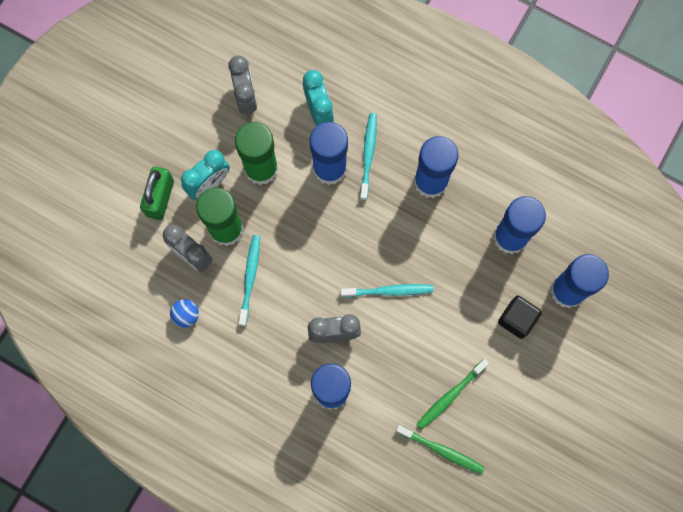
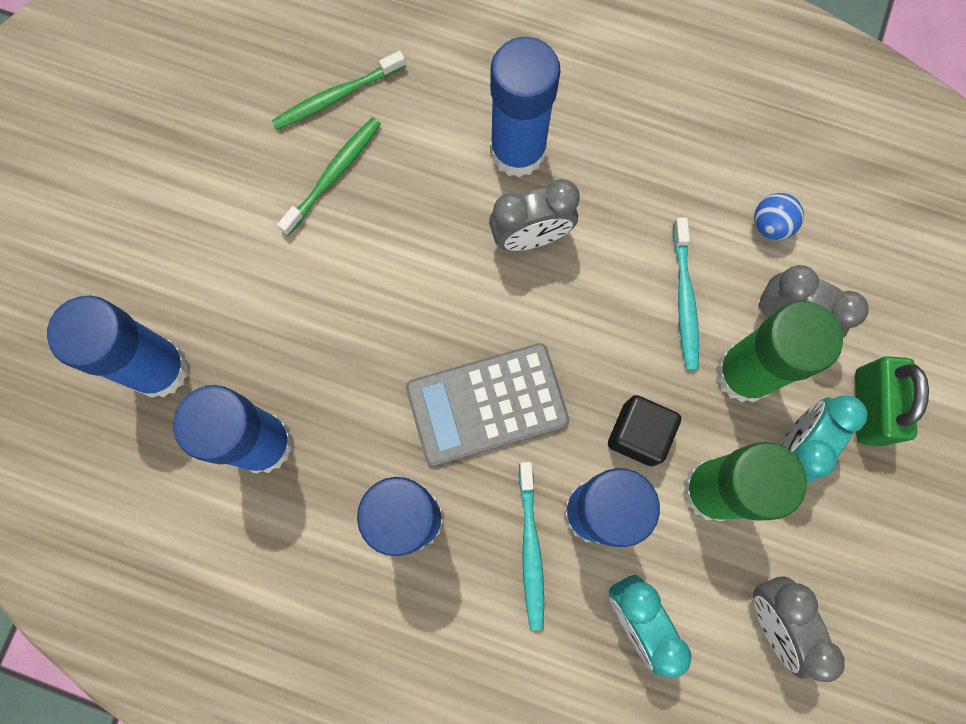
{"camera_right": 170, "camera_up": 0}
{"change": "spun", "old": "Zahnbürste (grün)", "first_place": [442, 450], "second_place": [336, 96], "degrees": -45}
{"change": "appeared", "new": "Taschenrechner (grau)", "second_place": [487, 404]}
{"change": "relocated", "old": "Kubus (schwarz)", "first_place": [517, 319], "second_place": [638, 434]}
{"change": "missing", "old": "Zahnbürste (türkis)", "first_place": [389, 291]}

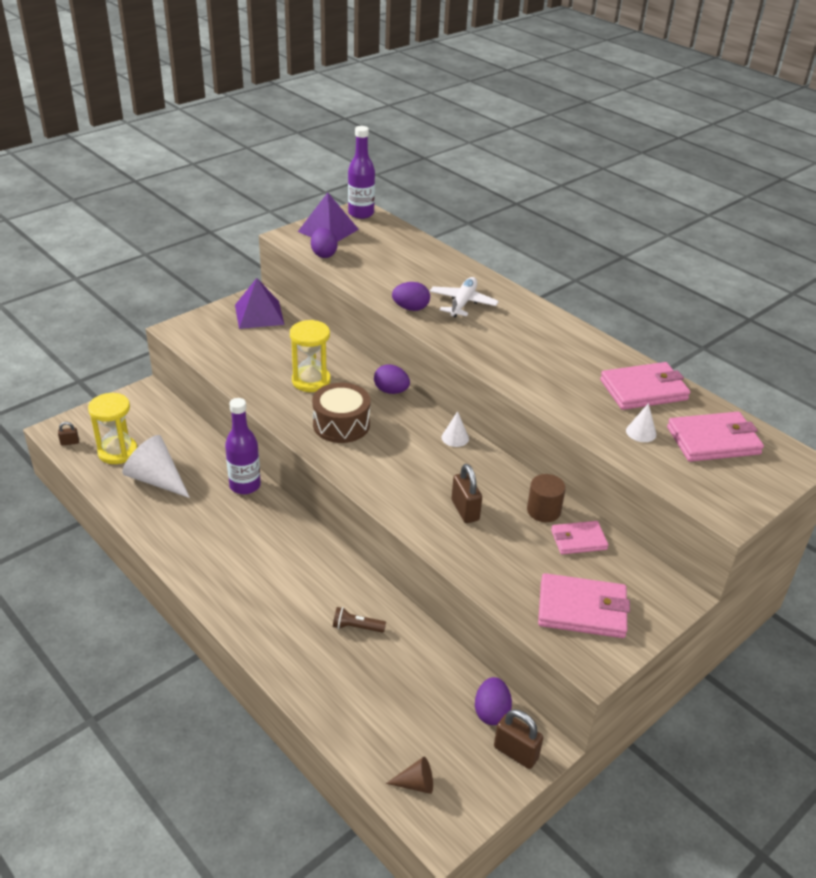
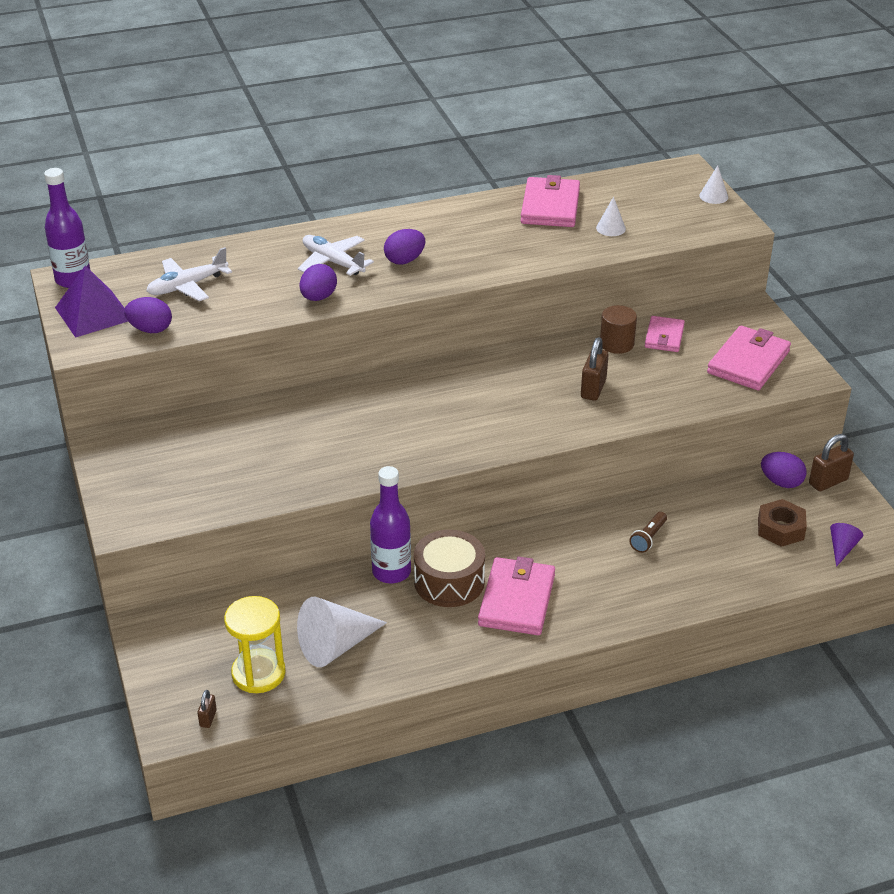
{"camera_right": -65, "camera_up": 0}
{"change": "appeared", "new": "Flugzeug (weiß)", "second_place": [187, 286]}
{"change": "relocated", "old": "Ei (lila)", "first_place": [391, 391], "second_place": [404, 260]}
{"change": "relocated", "old": "Trommel (braun)", "first_place": [341, 424], "second_place": [449, 581]}
{"change": "relocated", "old": "Geldbörse (rosa)", "first_place": [713, 441], "second_place": [517, 600]}
{"change": "spun", "old": "Vorhängeschloss (braun)", "first_place": [465, 510], "second_place": [593, 389], "degrees": -75}
{"change": "relocated", "old": "Kegel (weiß)", "first_place": [455, 438], "second_place": [713, 196]}
{"change": "appeared", "new": "Sechskantmutter (braun)", "second_place": [780, 529]}
{"change": "colour", "old": "Kegel (braun)", "new": "Kegel (lila)", "first_place": [416, 784], "second_place": [842, 548]}
{"change": "missing", "old": "Pyramide (lila)", "first_place": [259, 314]}
{"change": "missing", "old": "Sanduhr (gelb)", "first_place": [311, 381]}

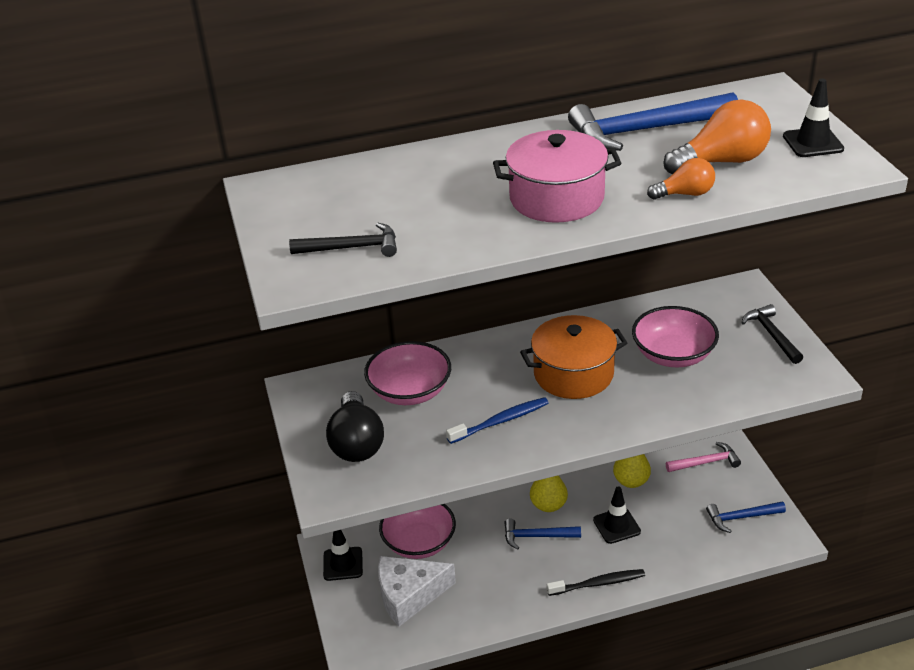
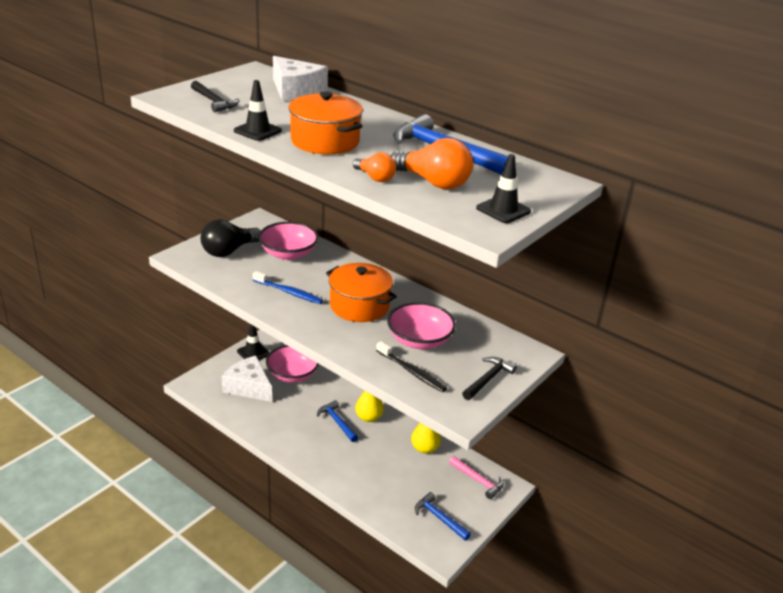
{"camera_right": 50, "camera_up": -5}
{"change": "relocated", "old": "Leitkegel (schwarz)", "first_place": [616, 526], "second_place": [257, 131]}
{"change": "appeared", "new": "Käse (weiß)", "second_place": [295, 90]}
{"change": "colour", "old": "Kochtopf (rosa)", "new": "Kochtopf (orange)", "first_place": [556, 198], "second_place": [325, 141]}
{"change": "relocated", "old": "Zahnbürste (schwarz)", "first_place": [598, 583], "second_place": [411, 372]}

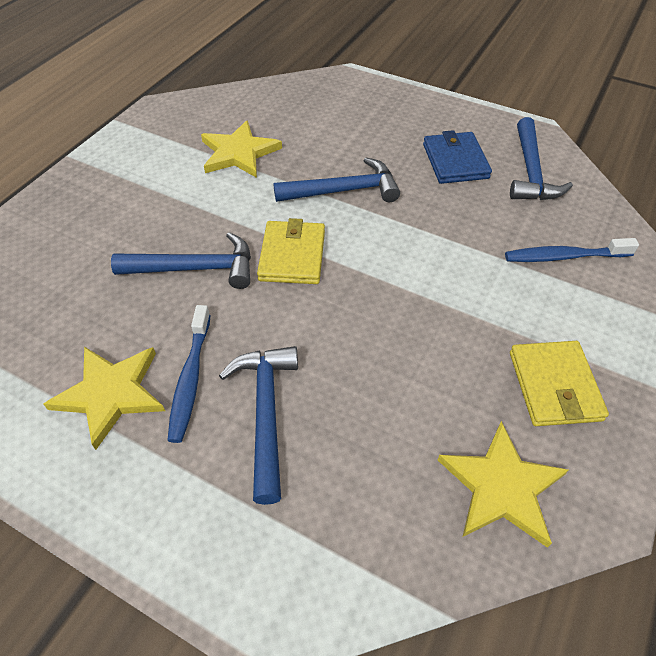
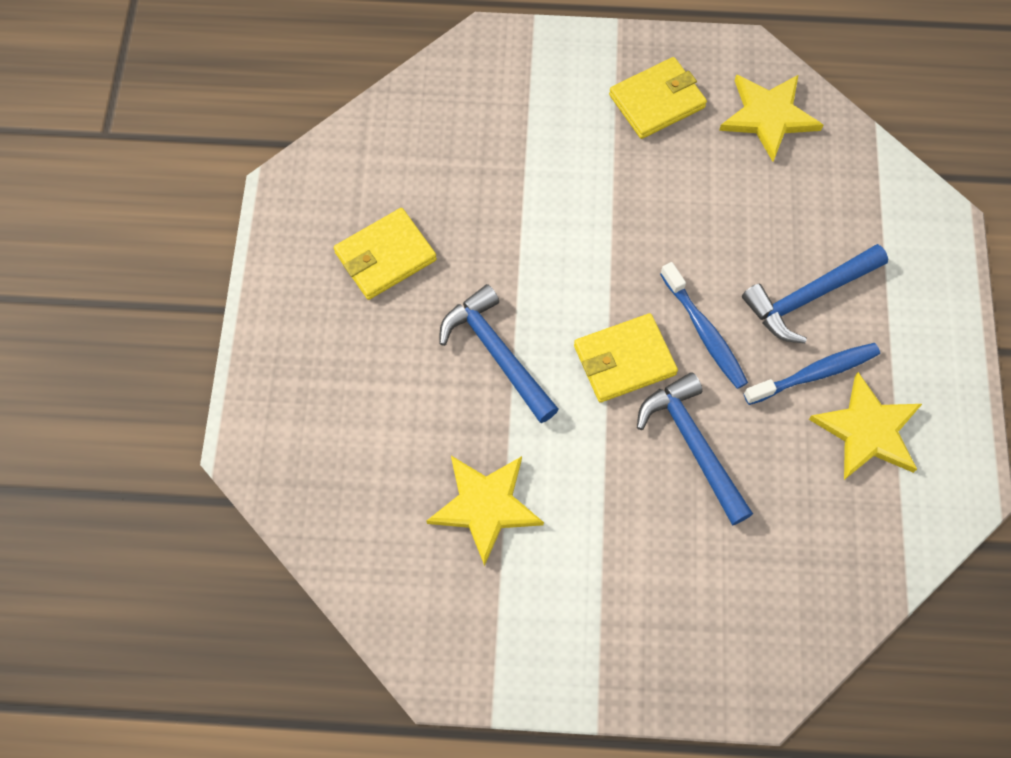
{"camera_right": -115, "camera_up": 15}
{"change": "colour", "old": "Geldbörse (blau)", "new": "Geldbörse (gelb)", "first_place": [455, 161], "second_place": [385, 256]}
{"change": "relocated", "old": "Zahnbürste (blau)", "first_place": [564, 256], "second_place": [704, 332]}
{"change": "missing", "old": "Hammer (blau)", "first_place": [531, 172]}

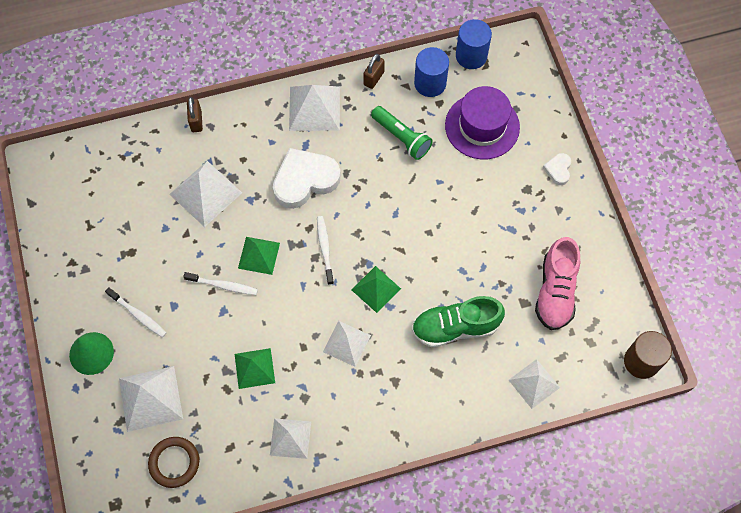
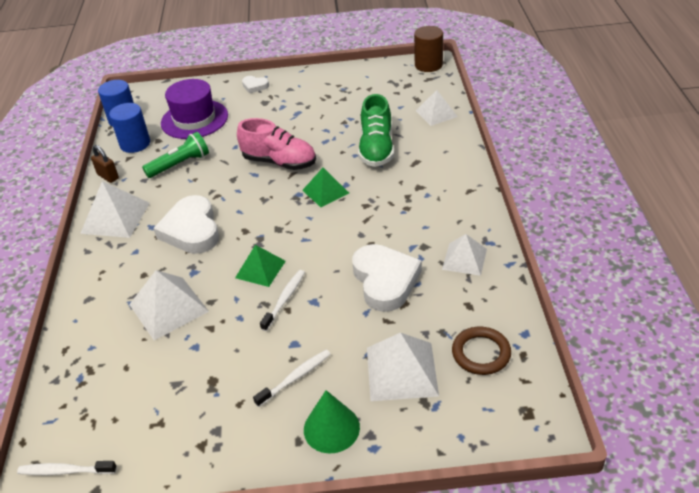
{"camera_right": -75, "camera_up": -25}
{"change": "relocated", "old": "Zahnbürste (weiß)", "first_place": [325, 249], "second_place": [65, 471]}
{"change": "relocated", "old": "Schuh (rosa)", "first_place": [555, 292], "second_place": [279, 162]}
{"change": "exchanged", "old": "Pyramide (grün)", "new": "Herz (weiß)", "first_place": [254, 368], "second_place": [385, 280]}
{"change": "missing", "old": "Vorhängeschloss (braun)", "first_place": [196, 121]}
{"change": "missing", "old": "Pyramide (weiß)", "first_place": [347, 343]}

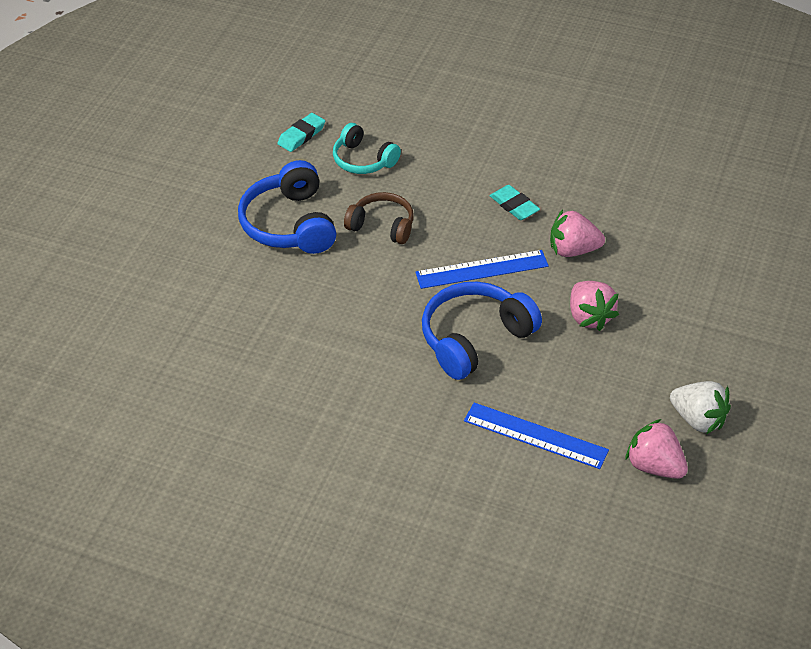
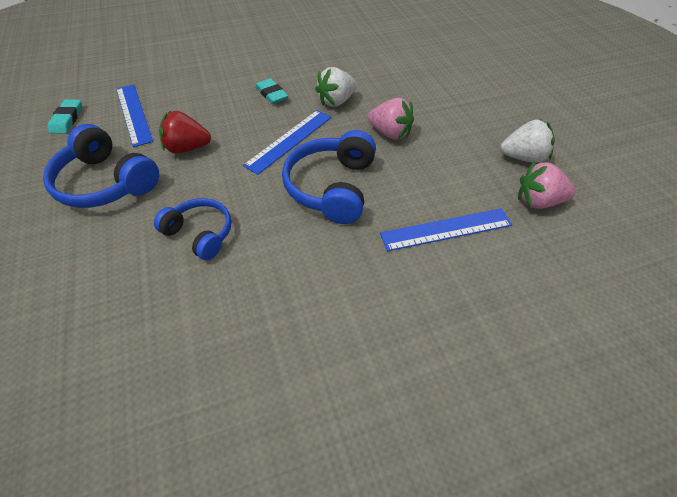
{"camera_right": -40, "camera_up": 5}
{"change": "exchanged", "old": "Kopfhörer (türkis)", "new": "Lineal (blau)", "first_place": [363, 160], "second_place": [133, 114]}
{"change": "appeared", "new": "Kopfhörer (blau)", "second_place": [200, 234]}
{"change": "exchanged", "old": "Kopfhörer (braun)", "new": "Erdbeere (rot)", "first_place": [382, 226], "second_place": [187, 148]}
{"change": "spun", "old": "Radiergummi (türkis)", "first_place": [514, 206], "second_place": [271, 94], "degrees": 45}
{"change": "colour", "old": "Erdbeere (rosa)", "new": "Erdbeere (weiß)", "first_place": [573, 250], "second_place": [336, 101]}

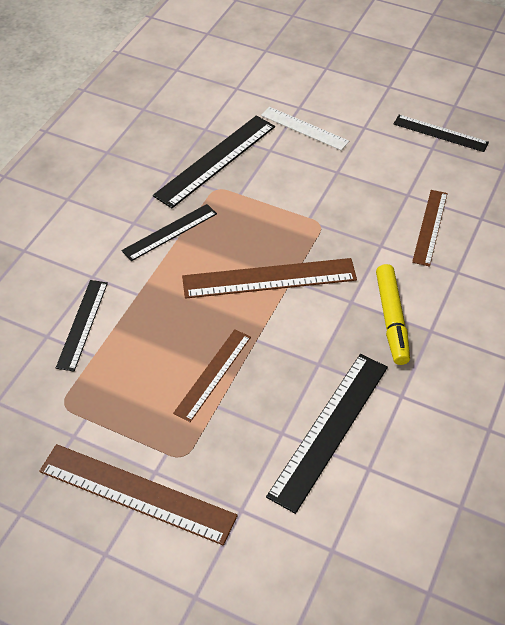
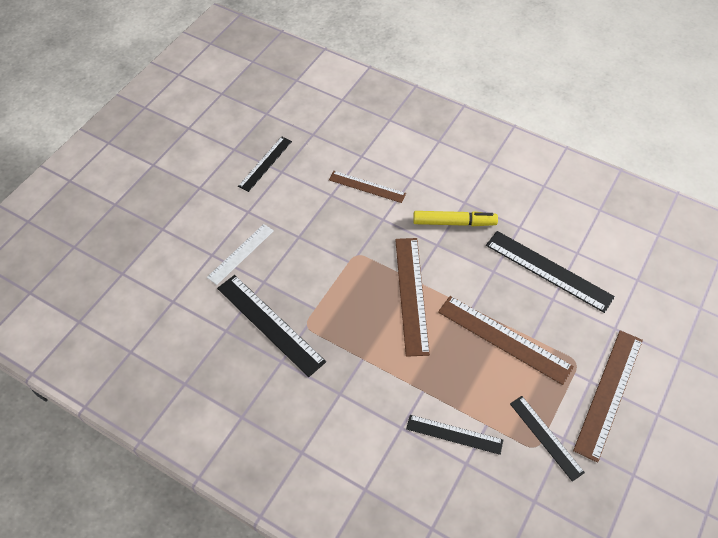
{"camera_right": -85, "camera_up": 5}
{"change": "size", "old": "Lineal (braun)", "first_place": [213, 374], "second_place": [504, 339], "factor": 1.59}
{"change": "relocated", "old": "Lineal (schwarz)", "first_place": [170, 232], "second_place": [546, 437]}

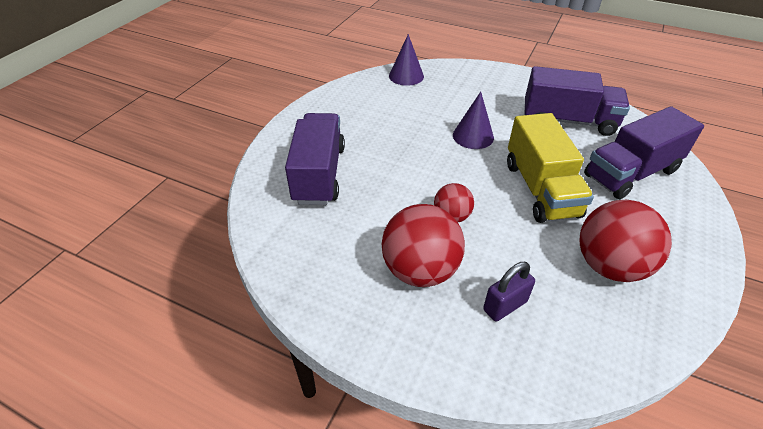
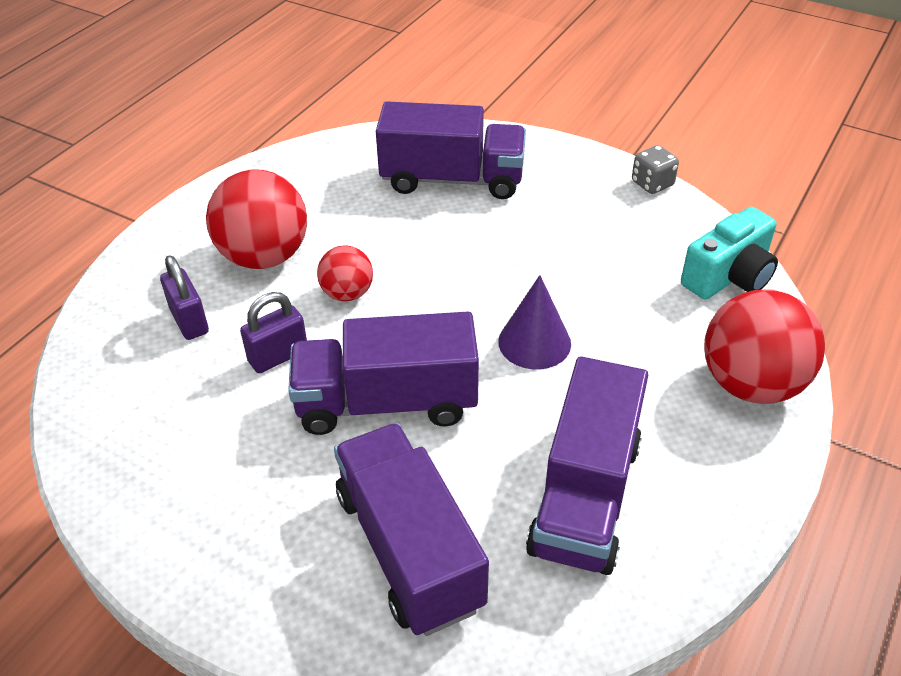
{"camera_right": 95, "camera_up": 0}
{"change": "appeared", "new": "Vorhängeschloss (lila)", "second_place": [278, 356]}
{"change": "colour", "old": "Lastwagen (gelb)", "new": "Lastwagen (lila)", "first_place": [540, 189], "second_place": [387, 403]}
{"change": "appeared", "new": "Spielwürfel (grau)", "second_place": [652, 184]}
{"change": "exchanged", "old": "Kegel (lila)", "new": "Kamera (türkis)", "first_place": [406, 76], "second_place": [729, 276]}
{"change": "relocated", "old": "Ball (rot)", "first_place": [609, 266], "second_place": [751, 384]}

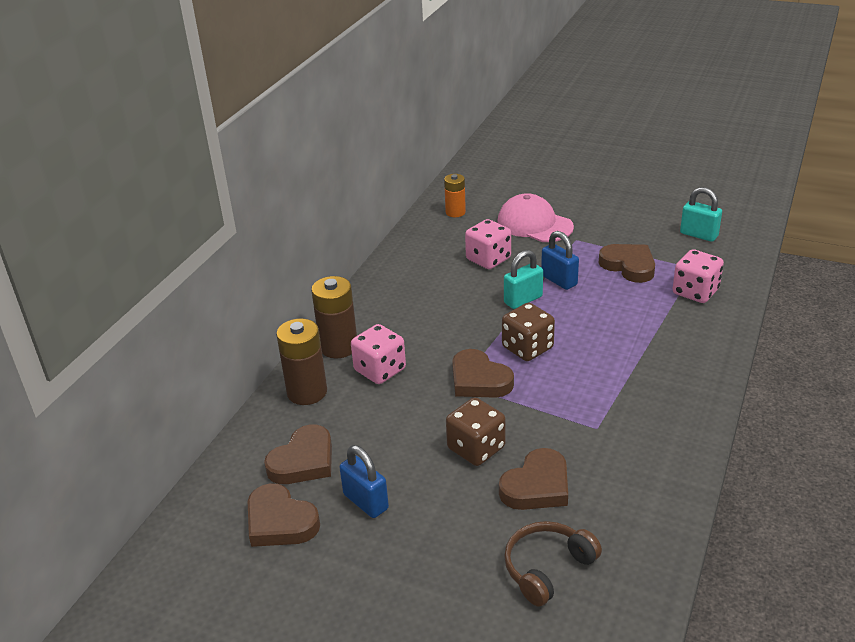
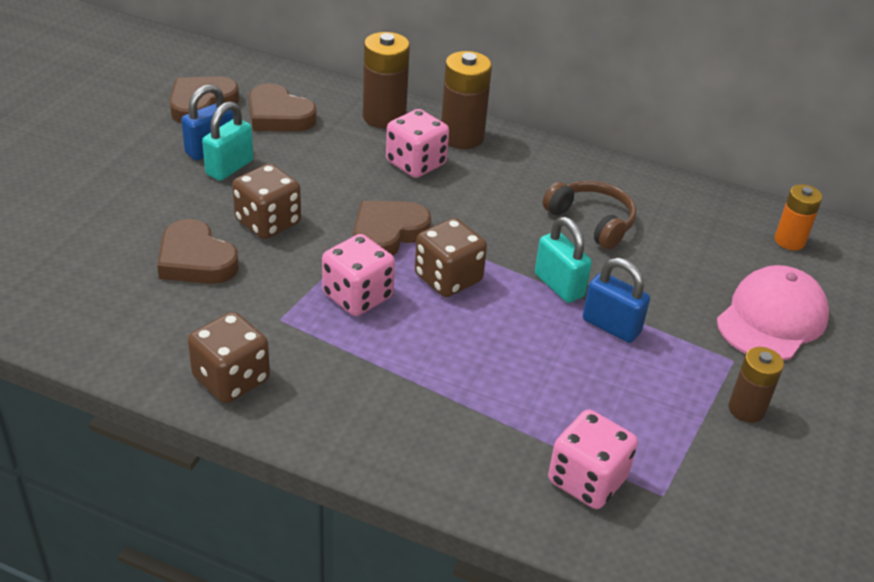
{"camera_right": 85, "camera_up": 5}
{"change": "appeared", "new": "Spielwürfel (braun)", "second_place": [231, 379]}
{"change": "relocated", "old": "Vorhängeschloss (türkis)", "first_place": [699, 235], "second_place": [229, 168]}
{"change": "relocated", "old": "Spielwürfel (rosa)", "first_place": [488, 259], "second_place": [357, 296]}
{"change": "relocated", "old": "Kopfhörer (braun)", "first_place": [547, 568], "second_place": [592, 221]}
{"change": "spun", "old": "Vorhängeschloss (blau)", "first_place": [559, 280], "second_place": [611, 326], "degrees": 75}
{"change": "appeared", "new": "Batterie (braun)", "second_place": [746, 409]}
{"change": "missing", "old": "Herz (braun)", "first_place": [629, 266]}

